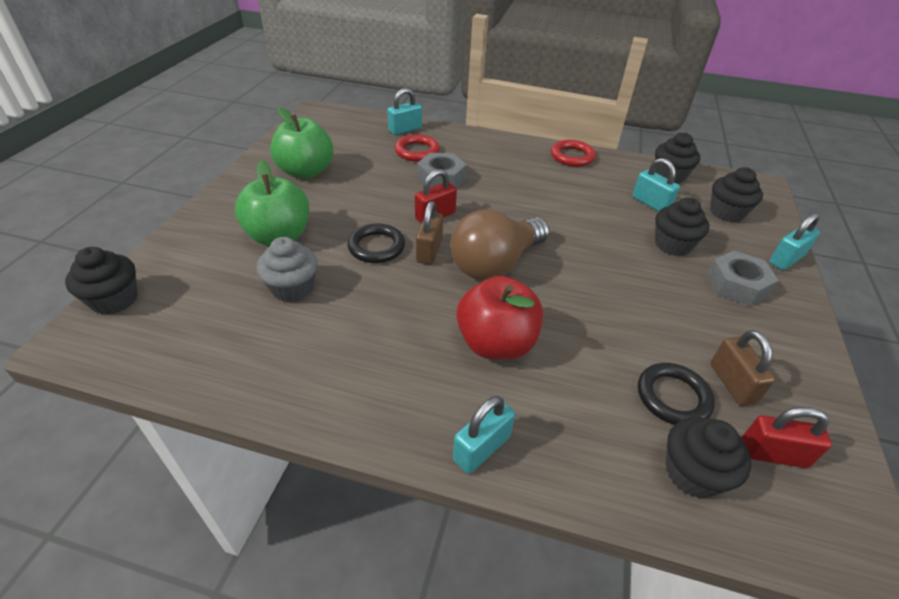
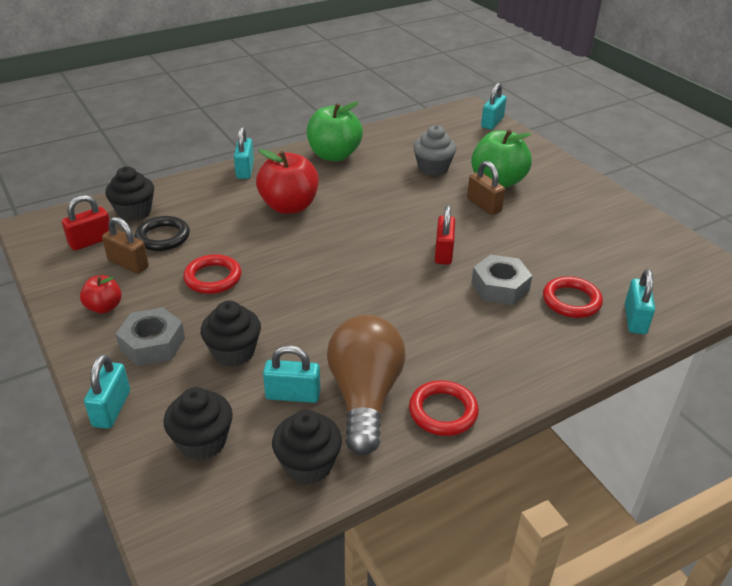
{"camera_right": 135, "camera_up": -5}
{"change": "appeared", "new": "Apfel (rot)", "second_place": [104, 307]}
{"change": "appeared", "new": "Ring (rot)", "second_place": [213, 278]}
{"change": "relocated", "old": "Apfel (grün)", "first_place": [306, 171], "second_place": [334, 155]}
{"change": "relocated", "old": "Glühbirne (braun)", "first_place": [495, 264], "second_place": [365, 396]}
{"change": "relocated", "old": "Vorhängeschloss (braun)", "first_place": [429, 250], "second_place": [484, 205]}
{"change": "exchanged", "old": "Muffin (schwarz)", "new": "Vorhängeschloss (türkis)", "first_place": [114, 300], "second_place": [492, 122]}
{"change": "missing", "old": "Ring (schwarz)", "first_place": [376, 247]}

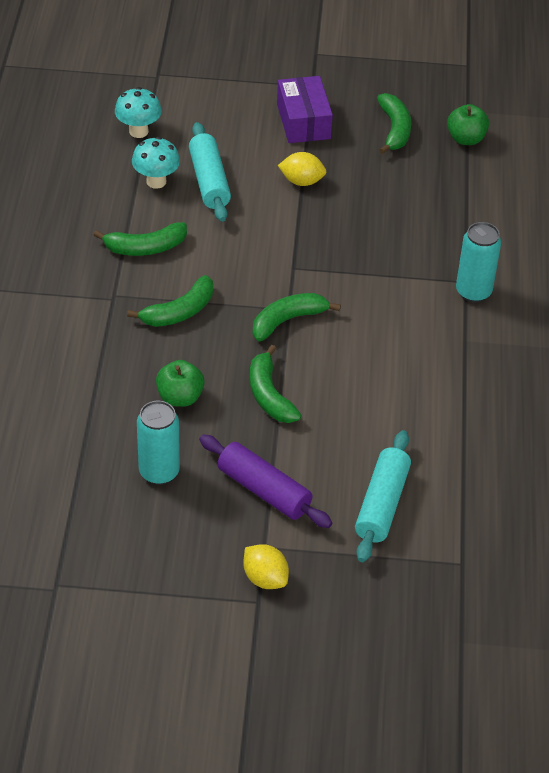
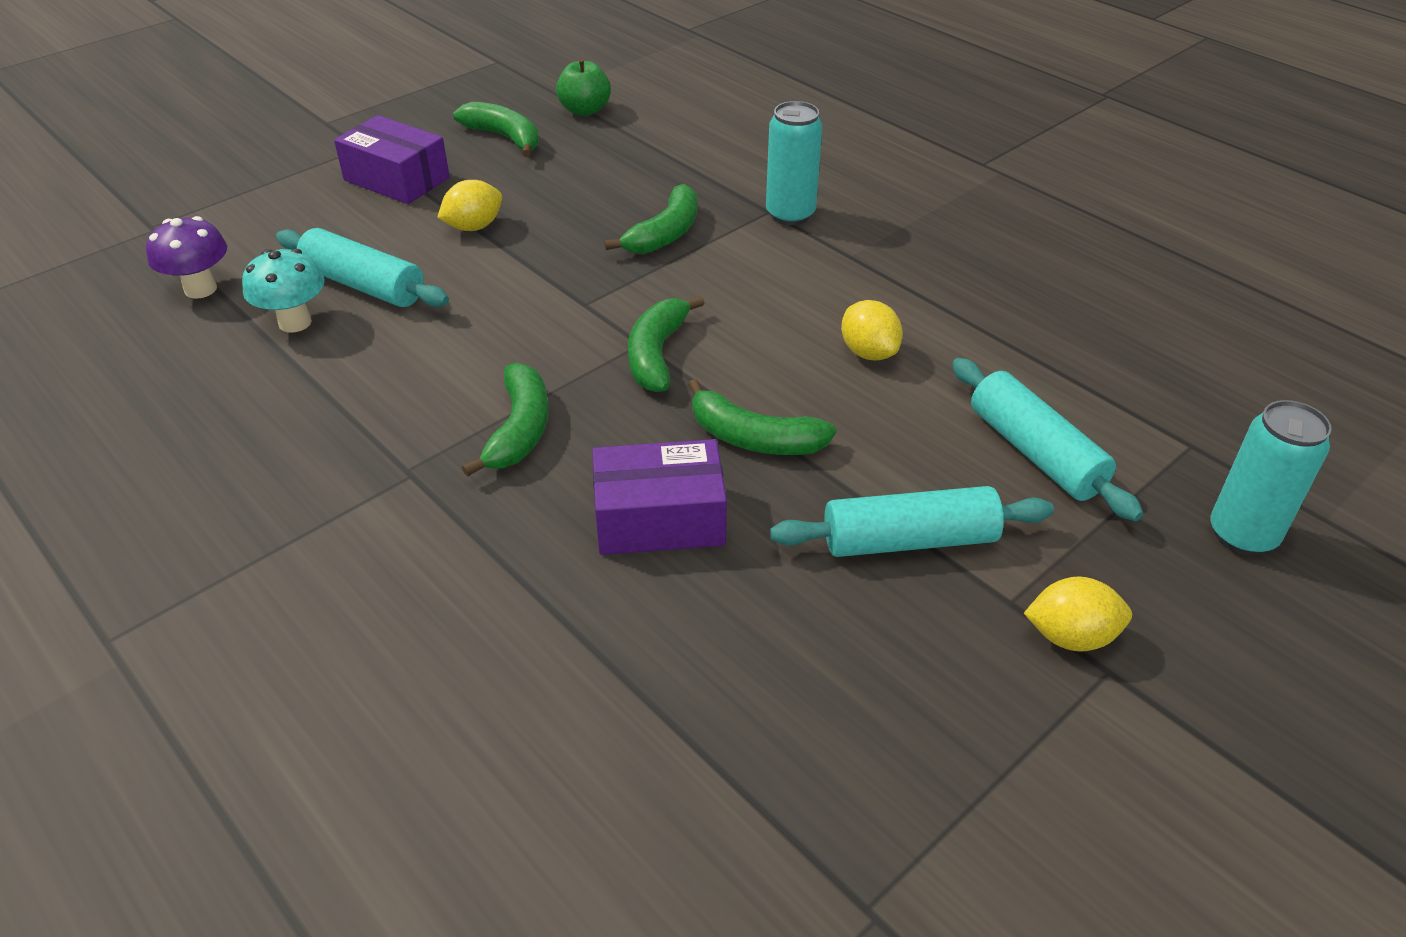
{"camera_right": -45, "camera_up": -5}
{"change": "colour", "old": "Pilz (türkis)", "new": "Pilz (lila)", "first_place": [138, 131], "second_place": [200, 289]}
{"change": "exchanged", "old": "Apfel (grün)", "new": "Schachtel (lila)", "first_place": [180, 397], "second_place": [659, 519]}
{"change": "relocated", "old": "Banane (grün)", "first_place": [145, 248], "second_place": [665, 233]}
{"change": "colour", "old": "Nudelholz (lila)", "new": "Nudelholz (türkis)", "first_place": [264, 490], "second_place": [909, 540]}
{"change": "appeared", "new": "Zitrone (gelb)", "second_place": [868, 352]}
{"change": "relocated", "old": "Dose (türkis)", "first_place": [159, 472], "second_place": [1242, 535]}

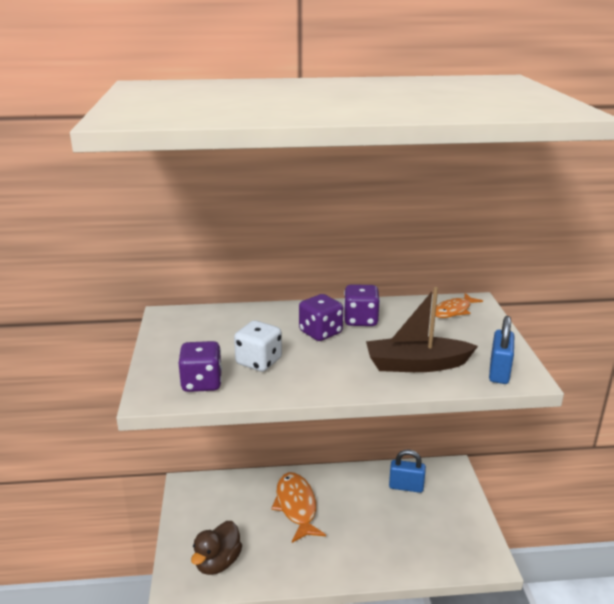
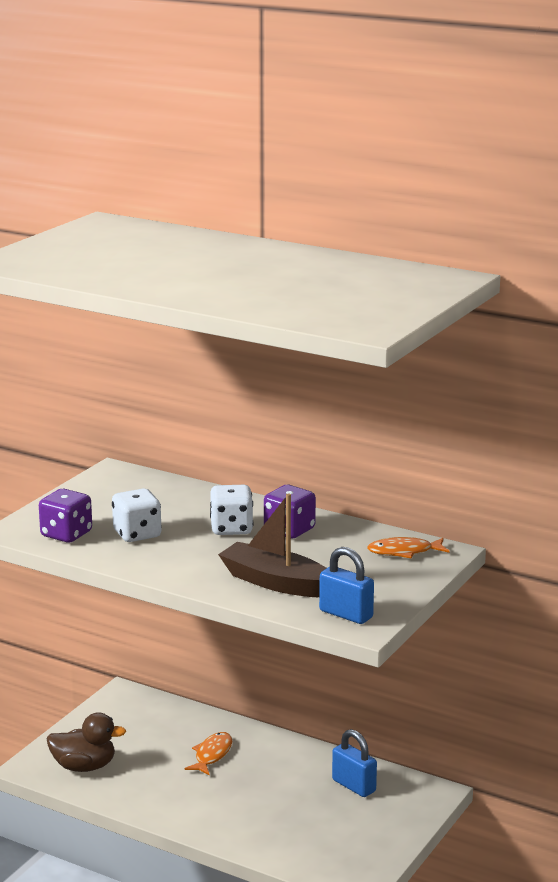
{"camera_right": 35, "camera_up": -5}
{"change": "spun", "old": "Ente (braun)", "first_place": [218, 562], "second_place": [84, 766], "degrees": -150}
{"change": "size", "old": "Fisch (orange)", "first_place": [296, 506], "second_place": [212, 755], "factor": 0.63}
{"change": "colour", "old": "Spielwürfel (lila)", "new": "Spielwürfel (weiß)", "first_place": [320, 332], "second_place": [231, 528]}
{"change": "spun", "old": "Vorhängeschloss (blau)", "first_place": [499, 372], "second_place": [346, 614], "degrees": 75}

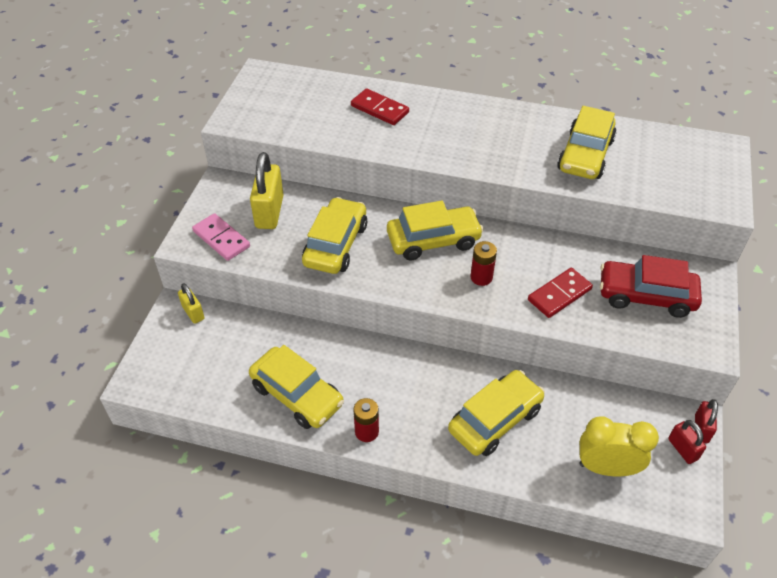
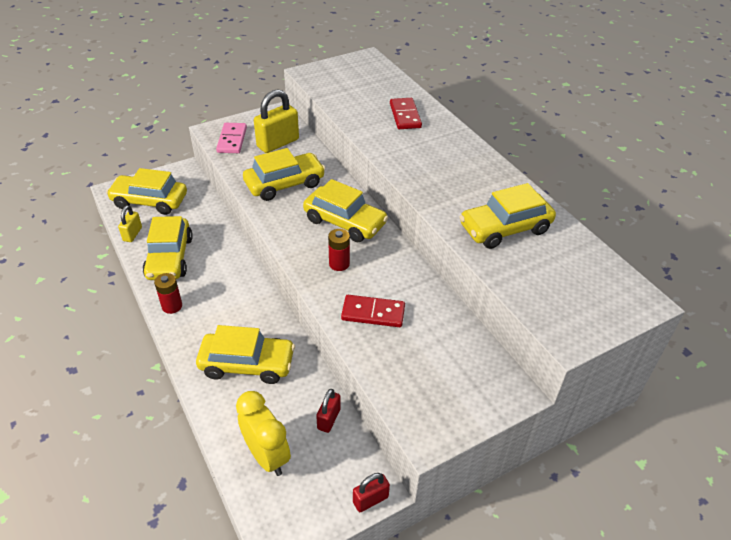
{"camera_right": 45, "camera_up": -5}
{"change": "appeared", "new": "Auto (gelb)", "second_place": [150, 201]}
{"change": "relocated", "old": "Vorhängeschloss (gelb)", "first_place": [193, 312], "second_place": [132, 234]}
{"change": "relocated", "old": "Vorhängeschloss (rot)", "first_place": [682, 449], "second_place": [329, 419]}
{"change": "missing", "old": "Auto (rot)", "first_place": [646, 296]}

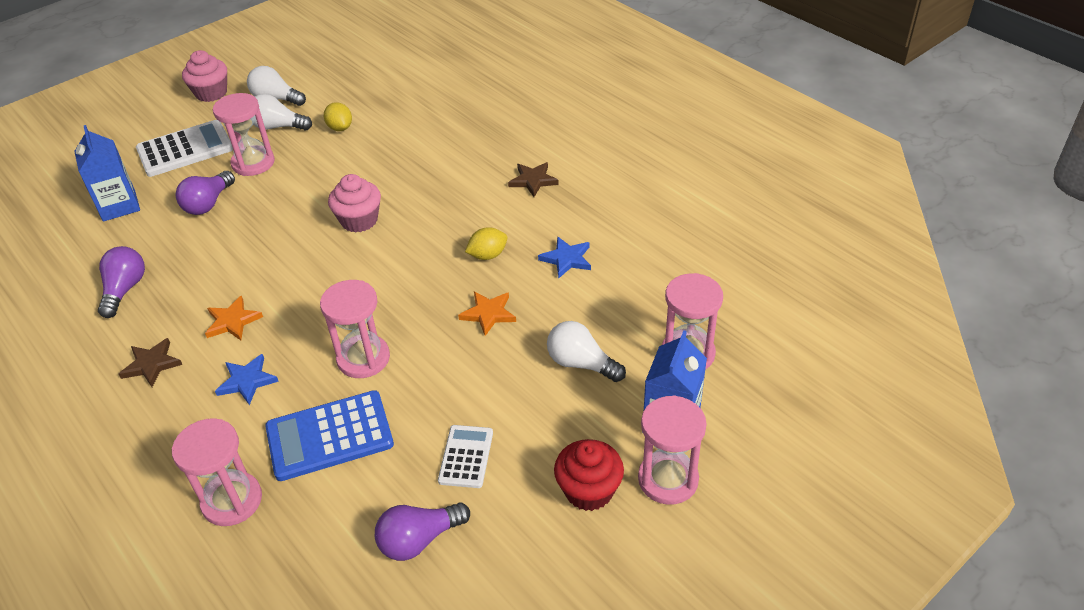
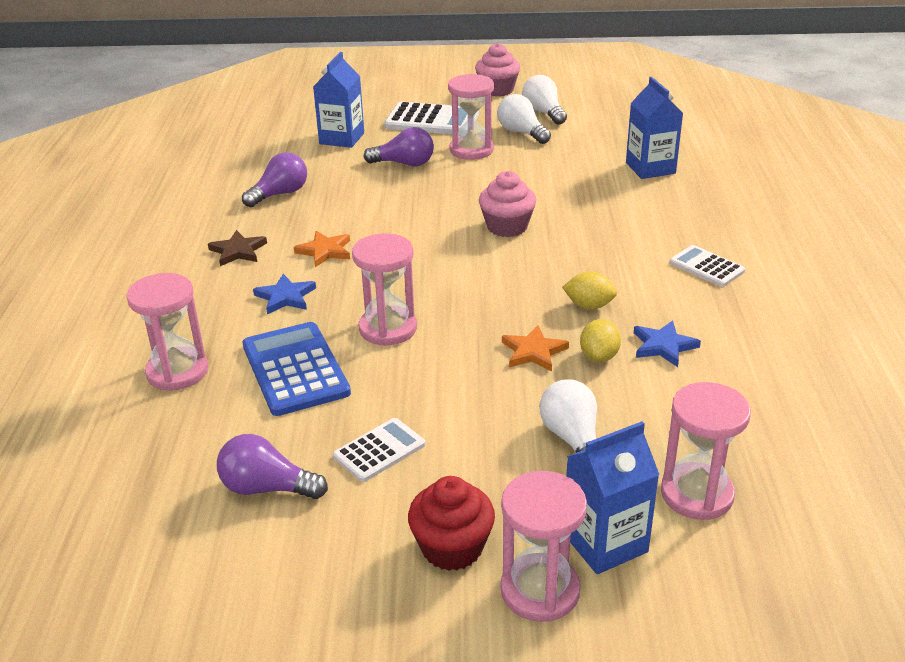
{"camera_right": 40, "camera_up": -10}
{"change": "spun", "old": "Taschenrechner (blau)", "first_place": [329, 436], "second_place": [295, 369], "degrees": 45}
{"change": "spun", "old": "Glühbirne (lila)", "first_place": [208, 204], "second_place": [404, 164], "degrees": -150}
{"change": "relocated", "old": "Zitrone (gelb)", "first_place": [340, 128], "second_place": [599, 356]}
{"change": "appeared", "new": "Getränkekarton (blau)", "second_place": [650, 168]}
{"change": "exchanged", "old": "Stern (braun)", "new": "Taschenrechner (weiß)", "first_place": [533, 181], "second_place": [706, 267]}

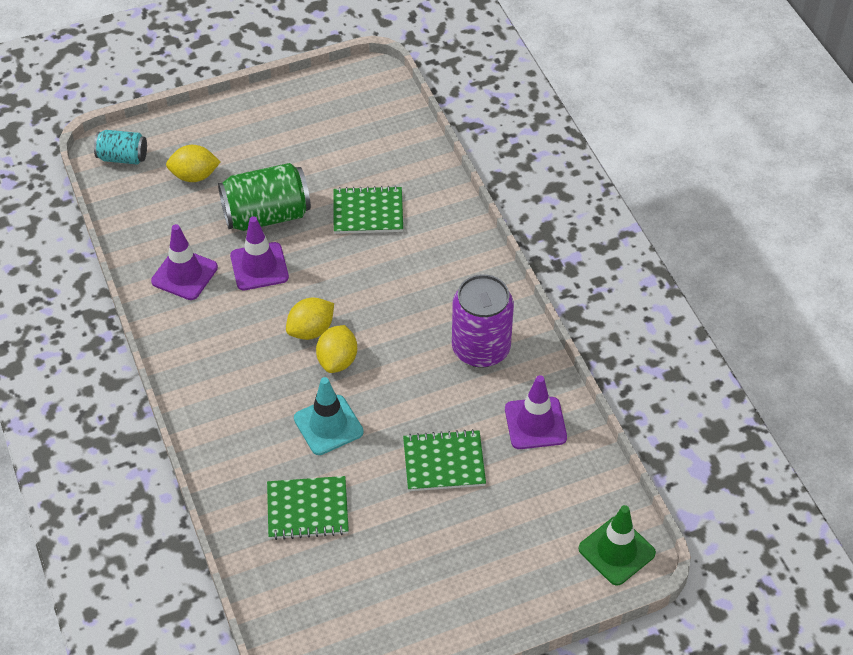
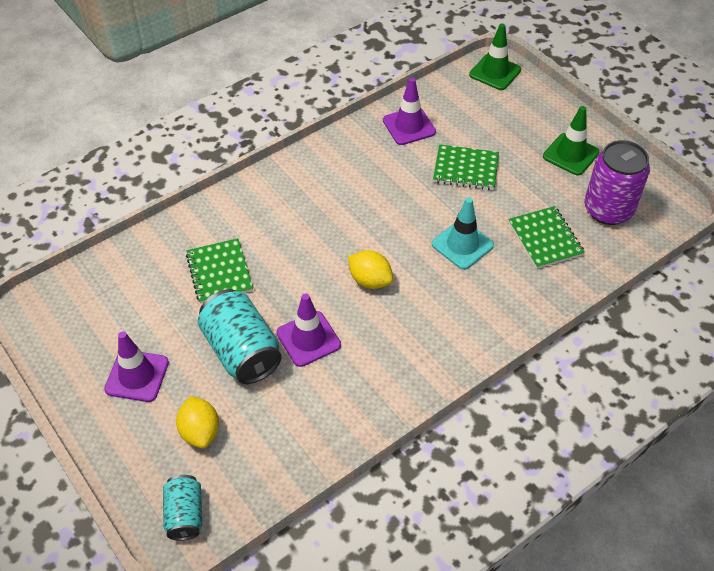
{"camera_right": -105, "camera_up": 0}
{"change": "relocated", "old": "Leitkegel (lila)", "first_place": [184, 274], "second_place": [137, 376]}
{"change": "colour", "old": "Dose (grün)", "new": "Dose (türkis)", "first_place": [266, 215], "second_place": [242, 351]}
{"change": "spun", "old": "Notizbuch (grün)", "first_place": [444, 462], "second_place": [465, 169], "degrees": -60}
{"change": "appeared", "new": "Leitkegel (grün)", "second_place": [570, 154]}
{"change": "relocated", "old": "Dose (lila)", "first_place": [481, 348], "second_place": [608, 210]}
{"change": "missing", "old": "Zitrone (gelb)", "first_place": [337, 360]}

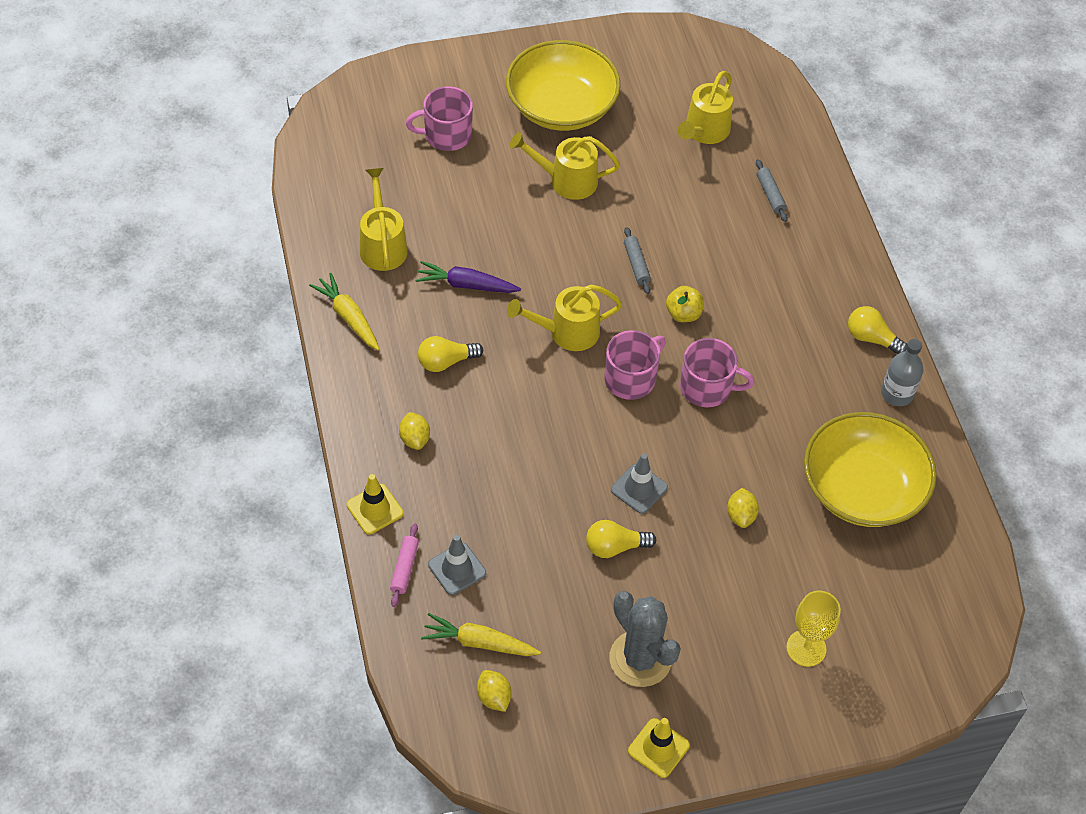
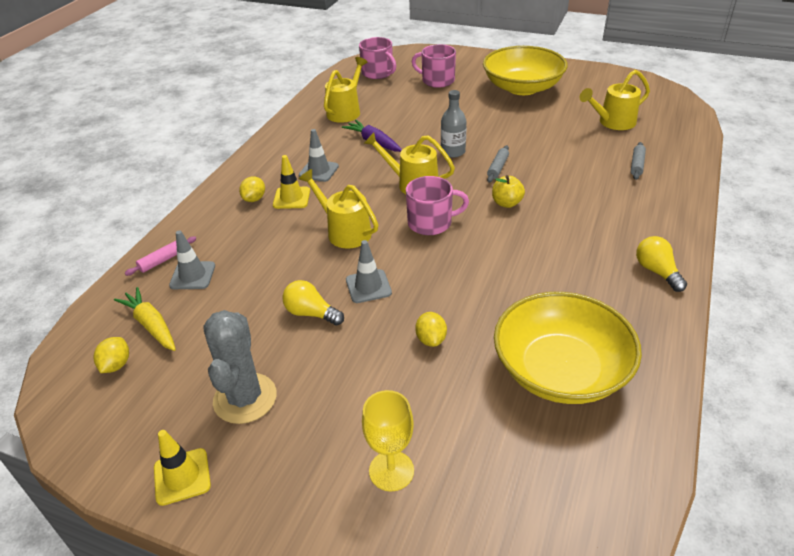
{"camera_right": 40, "camera_up": -15}
{"change": "relocated", "old": "Leitkegel (gelb)", "first_place": [375, 509], "second_place": [291, 198]}
{"change": "exchanged", "old": "Glühbirne (gelb)", "new": "Leitkegel (grau)", "first_place": [446, 361], "second_place": [319, 171]}
{"change": "relocated", "old": "Gießkanne (gelb)", "first_place": [566, 180], "second_place": [344, 231]}
{"change": "relocated", "old": "Tasse (rosa)", "first_place": [707, 387], "second_place": [378, 73]}
{"change": "spun", "old": "Zitrone (gelb)", "first_place": [741, 515], "second_place": [431, 339], "degrees": -45}
{"change": "relocated", "old": "Flasche (grau)", "first_place": [897, 394], "second_place": [453, 152]}
{"change": "missing", "old": "Karotte (gelb)", "first_place": [348, 317]}

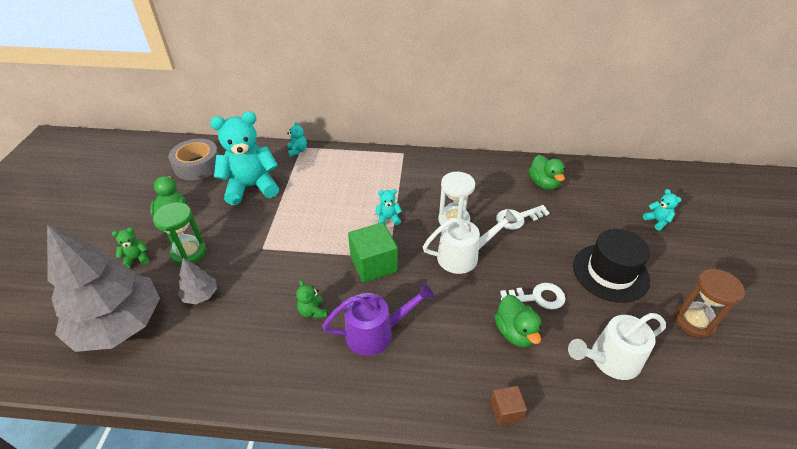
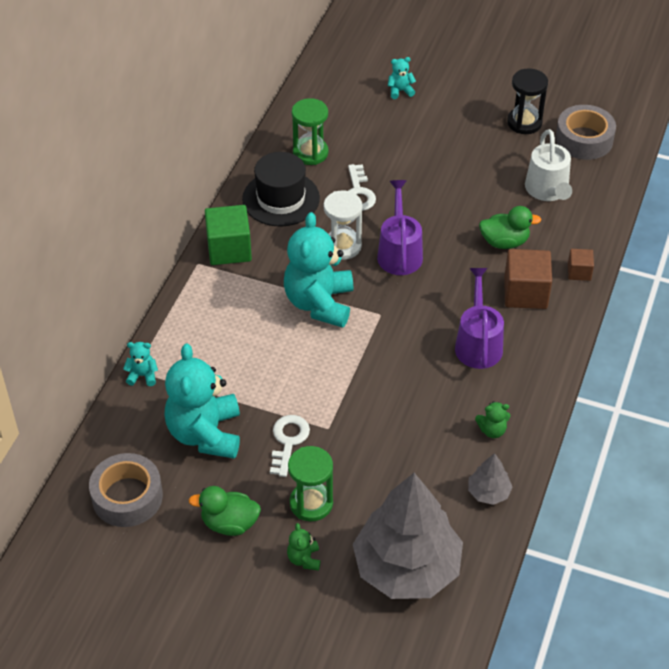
{"camera_right": -75, "camera_up": 5}
{"change": "relocated", "old": "Kubus (grün)", "first_place": [373, 264], "second_place": [229, 249]}
{"change": "relocated", "old": "Hut (schwarz)", "first_place": [610, 272], "second_place": [281, 198]}
{"change": "relocated", "old": "Schlüssel (weiß)", "first_place": [538, 297], "second_place": [288, 441]}
{"change": "size", "old": "Teddybär (türkis)", "first_place": [388, 219], "second_place": [319, 303], "factor": 2.39}
{"change": "exchanged", "old": "Ente (grün)", "new": "Sanduhr (grün)", "first_place": [544, 183], "second_place": [310, 153]}
{"change": "colour", "old": "Gießkanne (weiß)", "new": "Gießkanne (lila)", "first_place": [463, 256], "second_place": [399, 252]}
{"change": "relocated", "old": "Baum (grau)", "first_place": [200, 295], "second_place": [488, 492]}
{"change": "relocated", "old": "Teddybär (grün)", "first_place": [313, 311], "second_place": [492, 430]}
{"change": "appeared", "new": "Kubus (braun)", "second_place": [525, 293]}
{"change": "colour", "old": "Sanduhr (braun)", "new": "Sanduhr (schwarz)", "first_place": [694, 321], "second_place": [524, 123]}
{"change": "appeared", "new": "Klebeband (grau)", "second_place": [584, 139]}

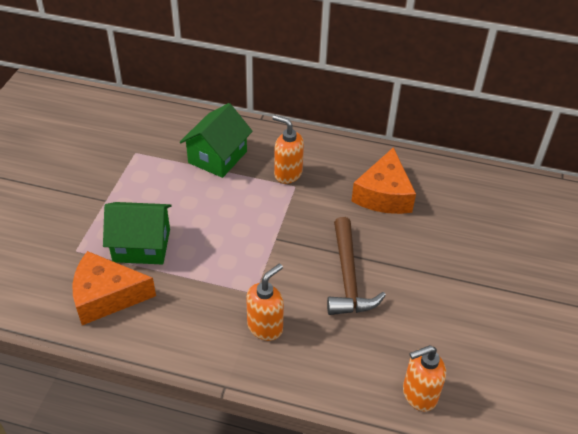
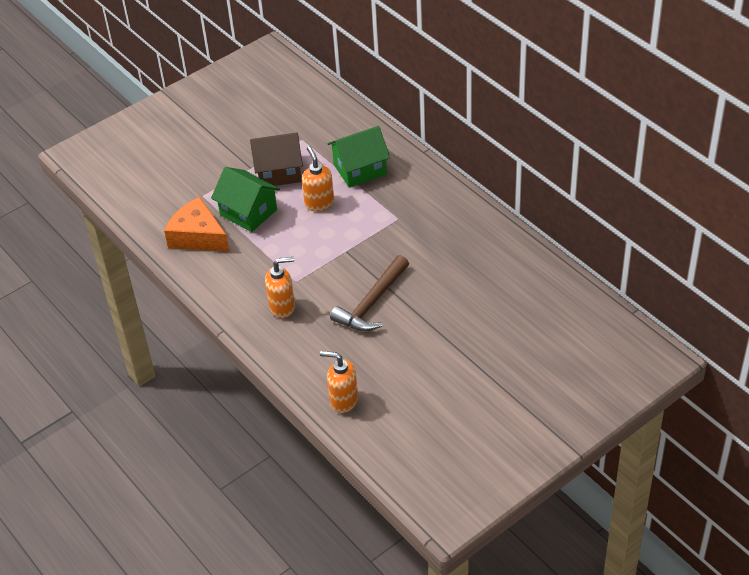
{"camera_right": 40, "camera_up": 0}
{"change": "appeared", "new": "Haus (braun)", "second_place": [278, 172]}
{"change": "relocated", "old": "Seifenspender (orange)", "first_place": [287, 173], "second_place": [319, 203]}
{"change": "missing", "old": "Käse (orange)", "first_place": [384, 194]}

